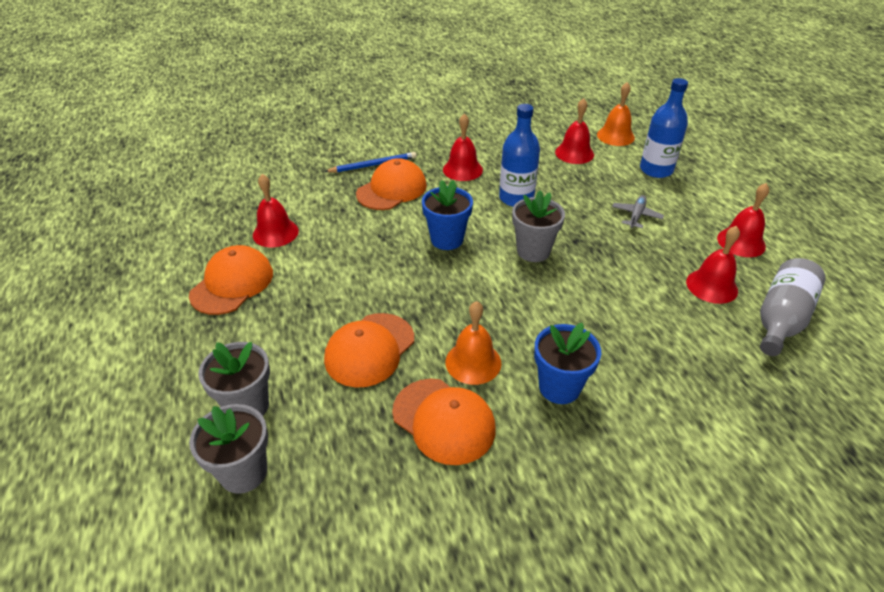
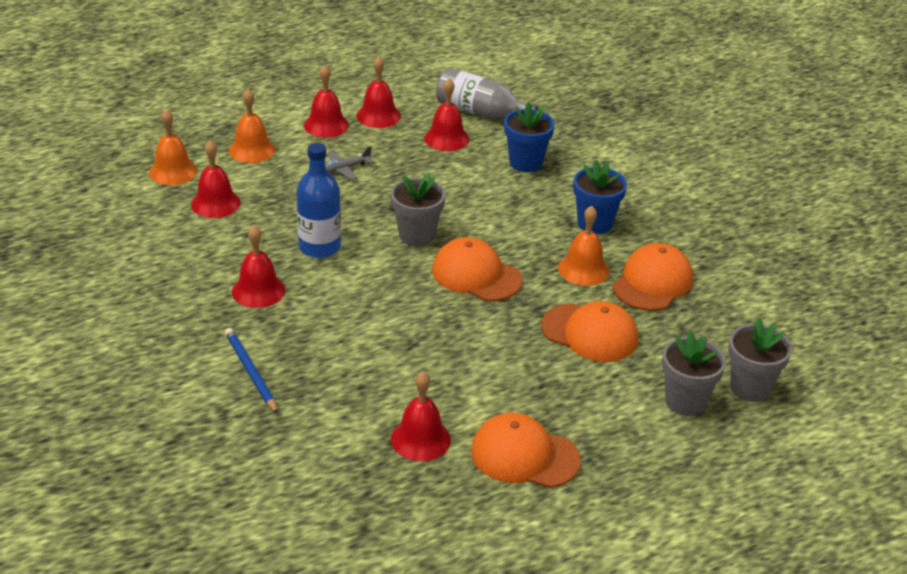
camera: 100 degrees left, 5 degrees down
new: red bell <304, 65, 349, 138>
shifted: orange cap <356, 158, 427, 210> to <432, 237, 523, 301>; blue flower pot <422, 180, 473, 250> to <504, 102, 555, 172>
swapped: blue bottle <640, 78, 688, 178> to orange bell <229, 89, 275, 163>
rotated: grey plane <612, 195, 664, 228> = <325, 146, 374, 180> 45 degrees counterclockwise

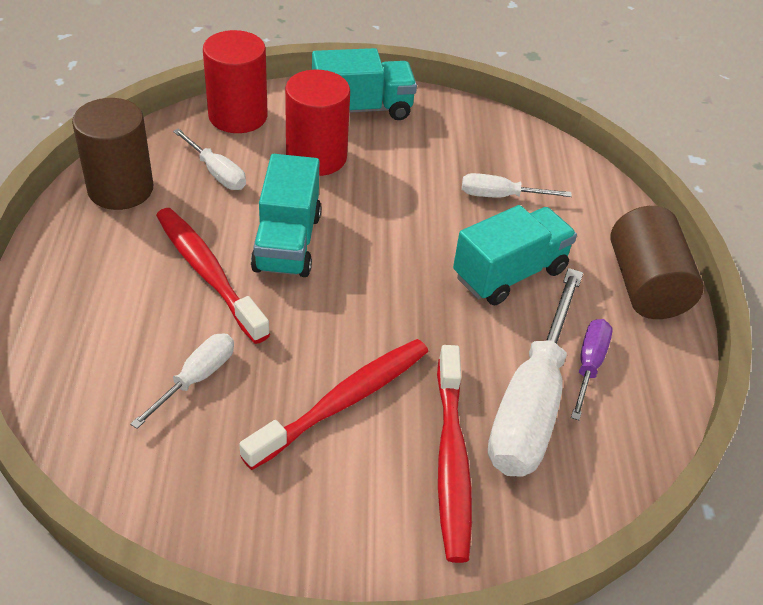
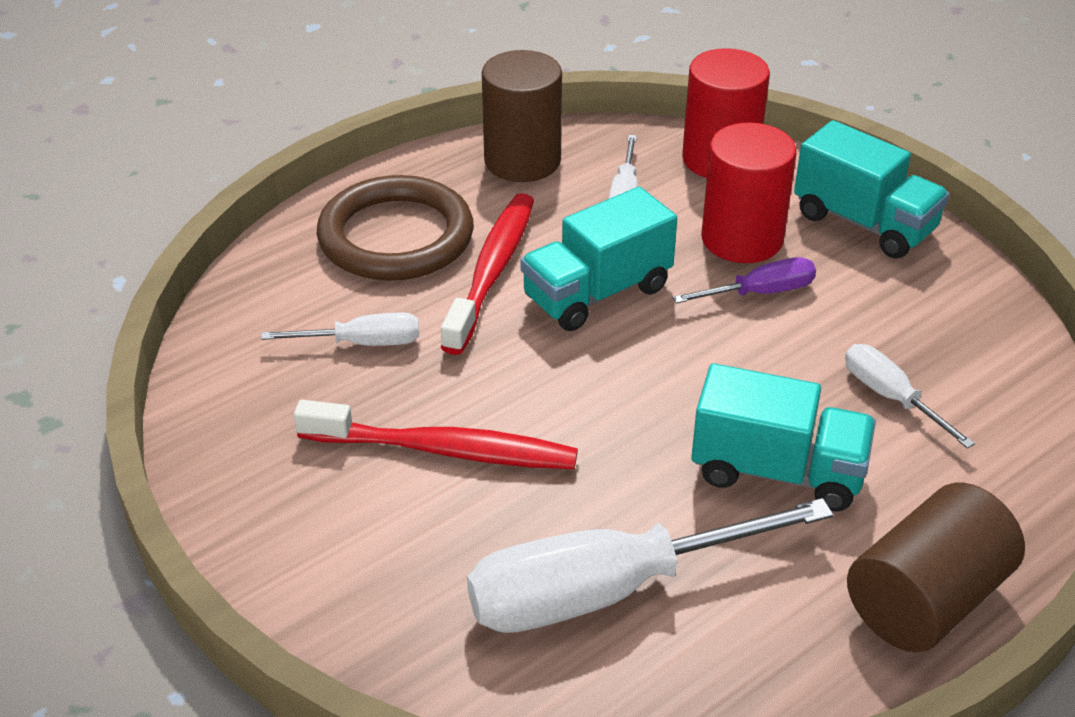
camera: 55 degrees right, 5 degrees down
gone: red toothbrush <437, 345, 472, 563>
new: brown ring <316, 175, 474, 281>
shifted: purple screwdriver <571, 319, 613, 420> to <672, 257, 816, 304>

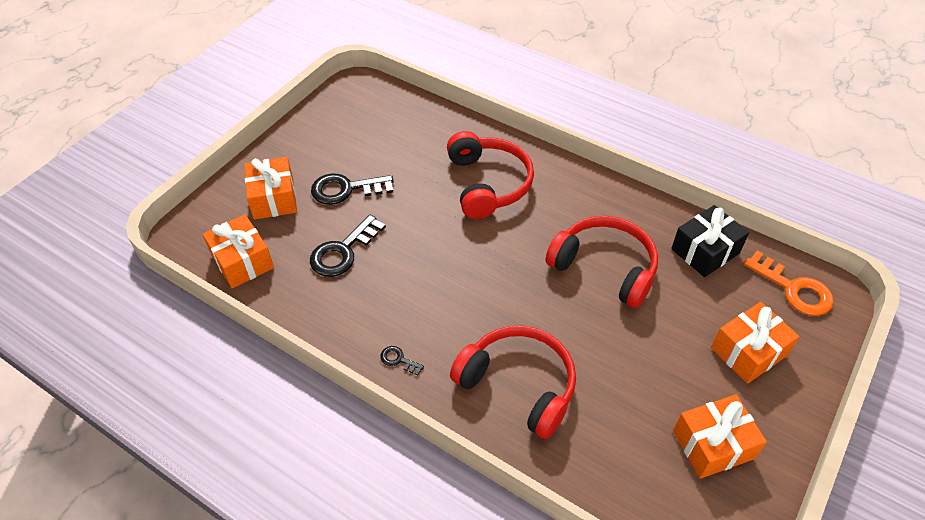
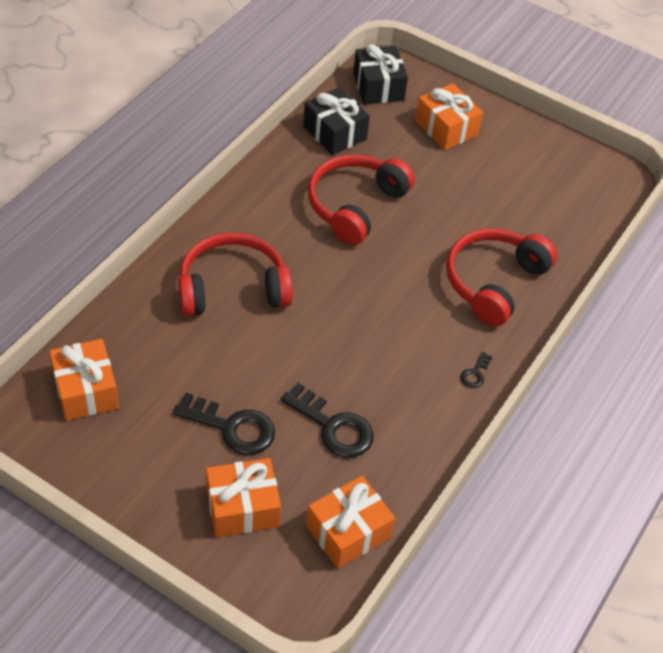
camera: 95 degrees left, 0 degrees up
shifted: orange gift <673, 394, 767, 479> to <50, 339, 119, 421>
swapped: orange key <744, 251, 834, 316> to black gift <353, 44, 408, 105>
rotated: black key <311, 173, 394, 205> = <173, 392, 275, 455> 60 degrees counterclockwise

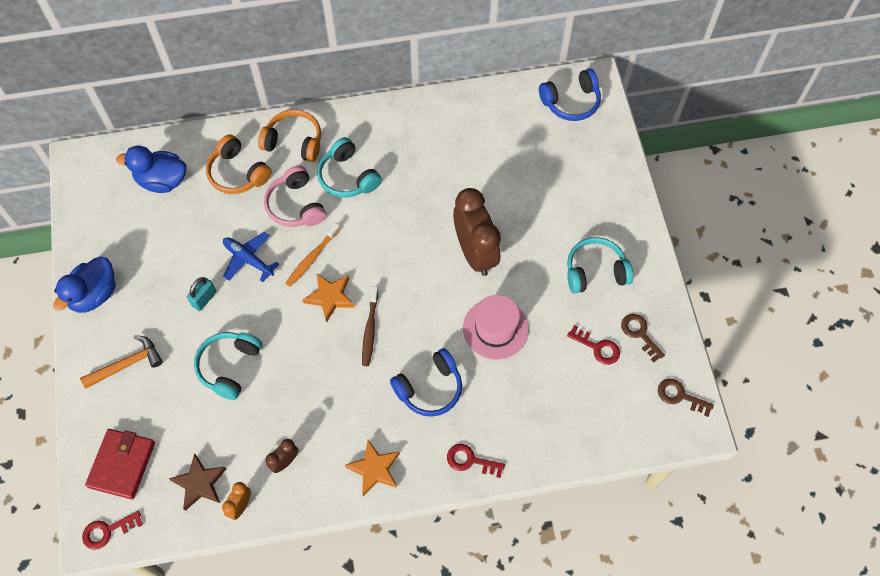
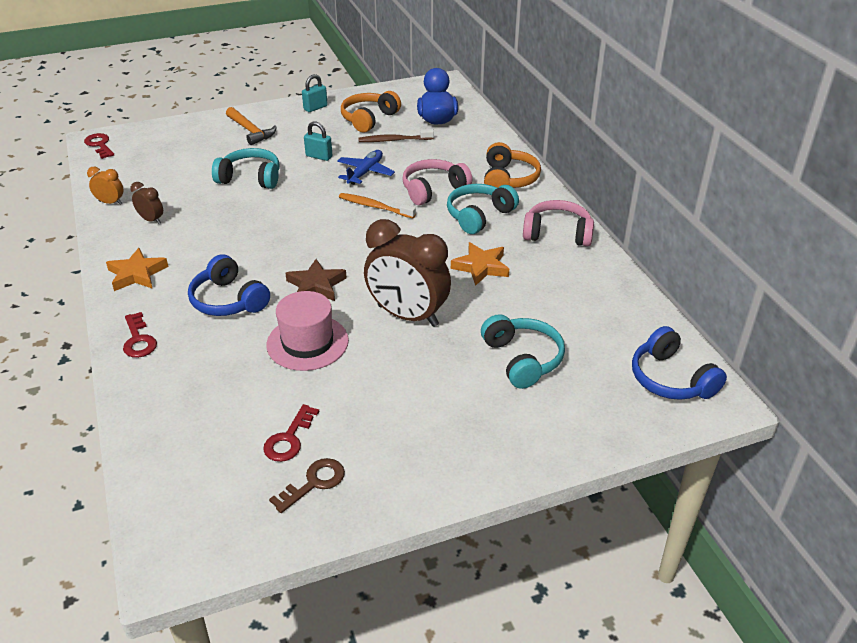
camera: 80 degrees right, 25 degrees down
gone: brown key <658, 379, 714, 417>; red wallet <85, 429, 155, 499>
new: pink headphones <523, 200, 594, 247>
shifted: orange headphones <206, 134, 272, 194> to <341, 91, 401, 133>; turquoise headphones <567, 237, 634, 293> to <481, 314, 565, 389>; orange star <302, 273, 355, 323> to <451, 242, 509, 286>; brown toothbrush <362, 286, 378, 366> to <358, 129, 434, 142>; brown star <169, 453, 226, 511> to <285, 259, 347, 301>
swapped: blue duck <53, 256, 116, 313> to turquoise padlock <302, 74, 328, 112>
rotated: brown clock <453, 188, 501, 276> = <364, 219, 451, 327> 60 degrees clockwise; red key <447, 444, 505, 478> = <123, 312, 157, 358> 150 degrees clockwise

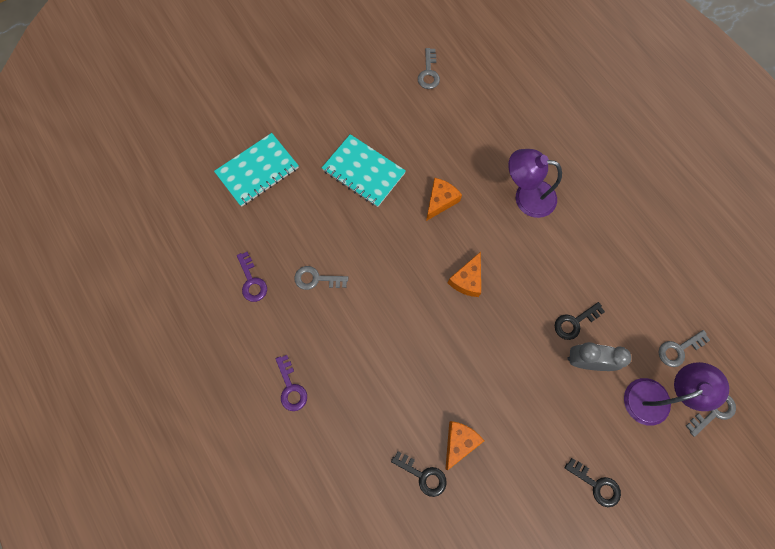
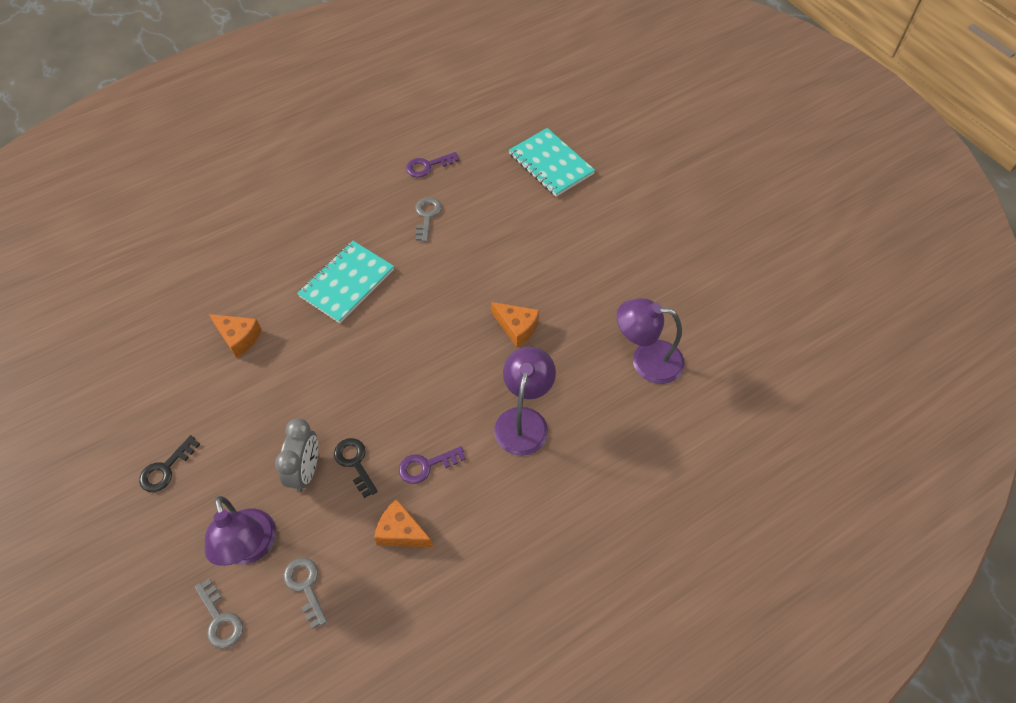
camera: 90 degrees right, 15 degrees down
gone: grey key <418, 48, 440, 89>; black key <391, 451, 447, 497>
new: purple lamp <617, 298, 685, 384>
shifted: turquoise notebook <322, 134, 406, 207> to <297, 241, 394, 323>; orange cheese <448, 252, 481, 297> to <374, 499, 433, 547>; purple key <276, 355, 307, 411> to <399, 446, 466, 484>

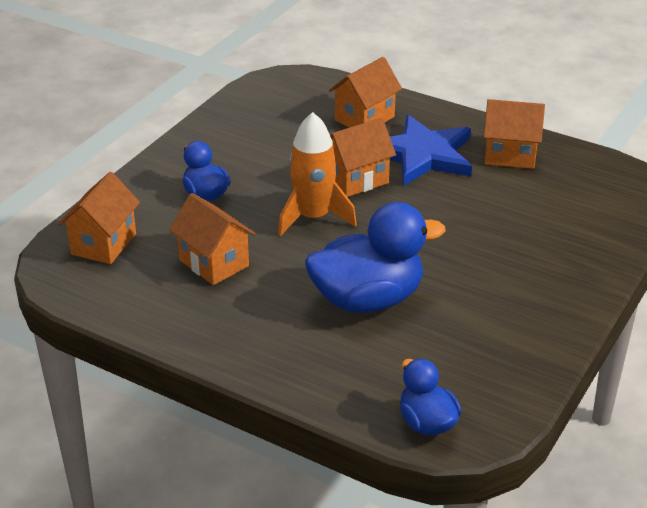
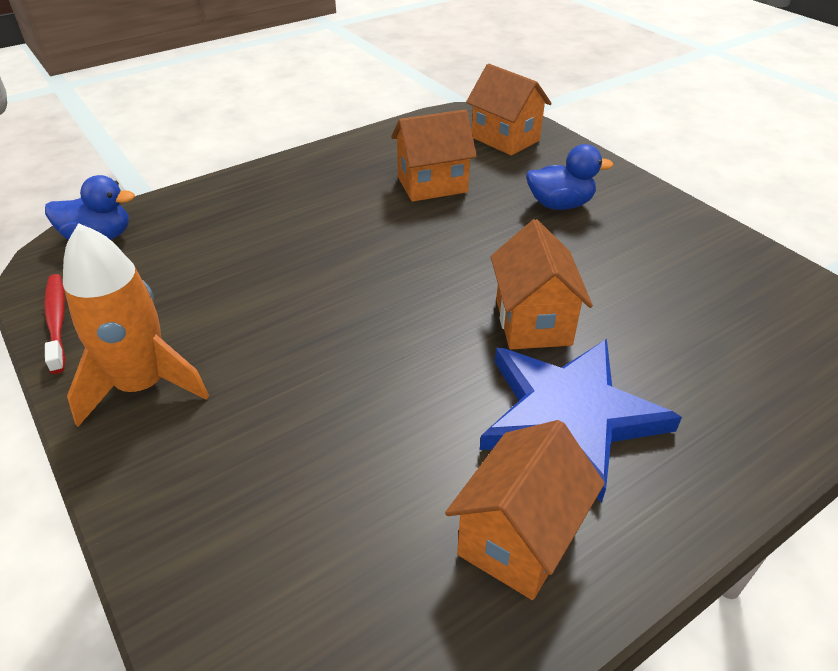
camera: 115 degrees right, 5 degrees up
gone: orange house <329, 57, 402, 128>; blue duck <305, 202, 445, 313>
new: red toothbrush <44, 274, 65, 374>
shifted: orange rocket <278, 112, 357, 236> to <63, 223, 209, 427>

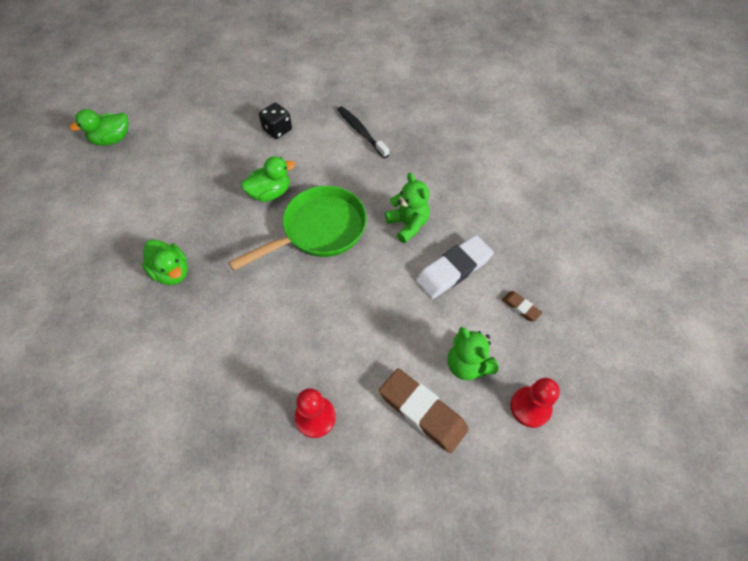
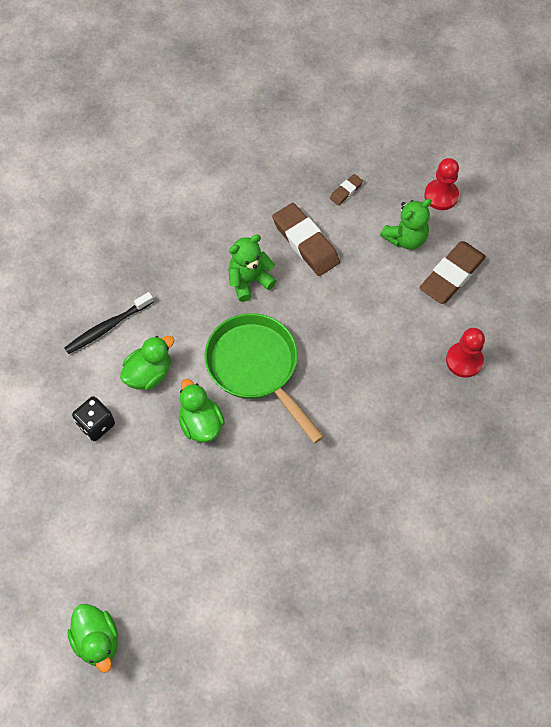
camera: 90 degrees left, 5 degrees up
shifted: green duck <142, 240, 188, 285> to <120, 336, 174, 390>
repainted: white eraser <416, 235, 494, 299> to brown eraser <272, 203, 340, 276>

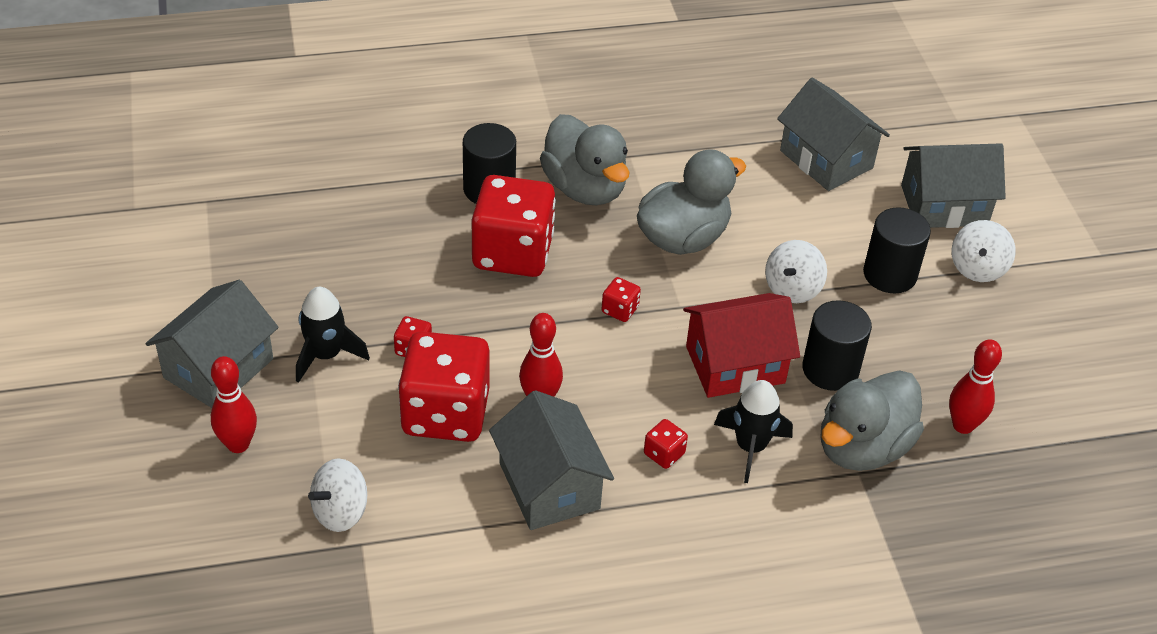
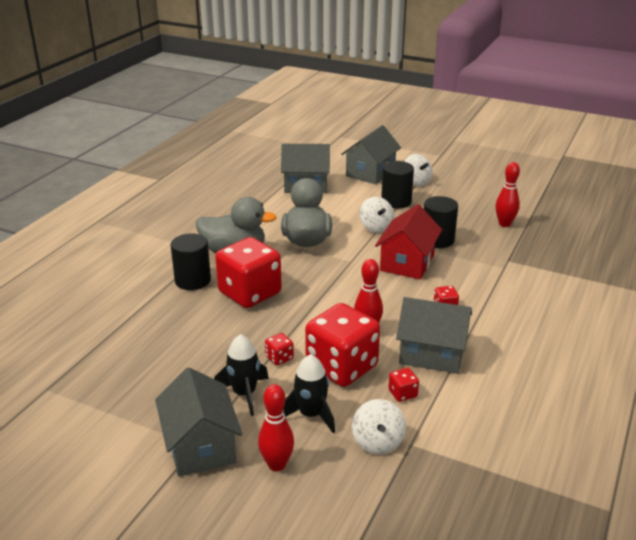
camera: 50 degrees left, 15 degrees down
gone: grey duck <821, 370, 924, 471>
shifted: red dice <602, 277, 641, 322> to <389, 368, 419, 402>; black rocket <714, 380, 793, 483> to <283, 354, 335, 433>

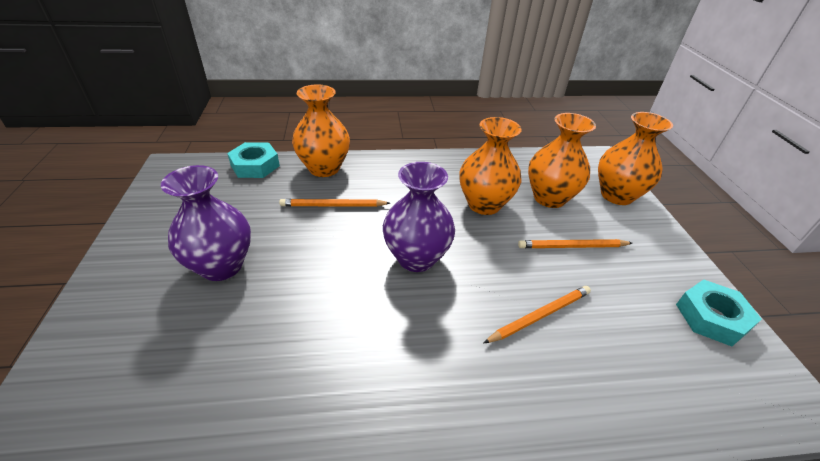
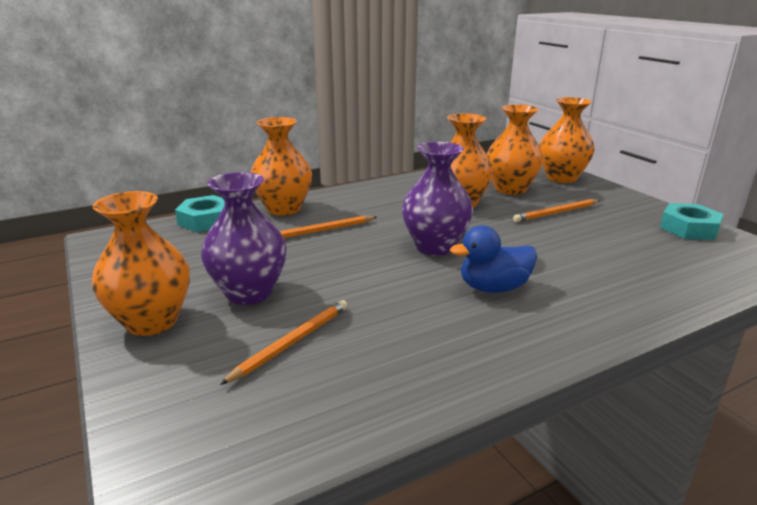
camera: 20 degrees left, 15 degrees down
new: orange vase <92, 191, 190, 336>; blue duck <450, 225, 537, 293>
shifted: orange pencil <484, 286, 591, 343> to <220, 300, 348, 385>

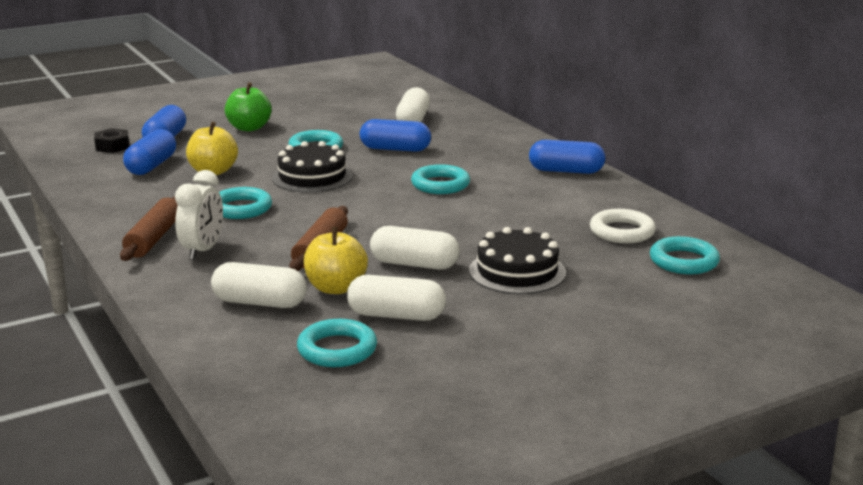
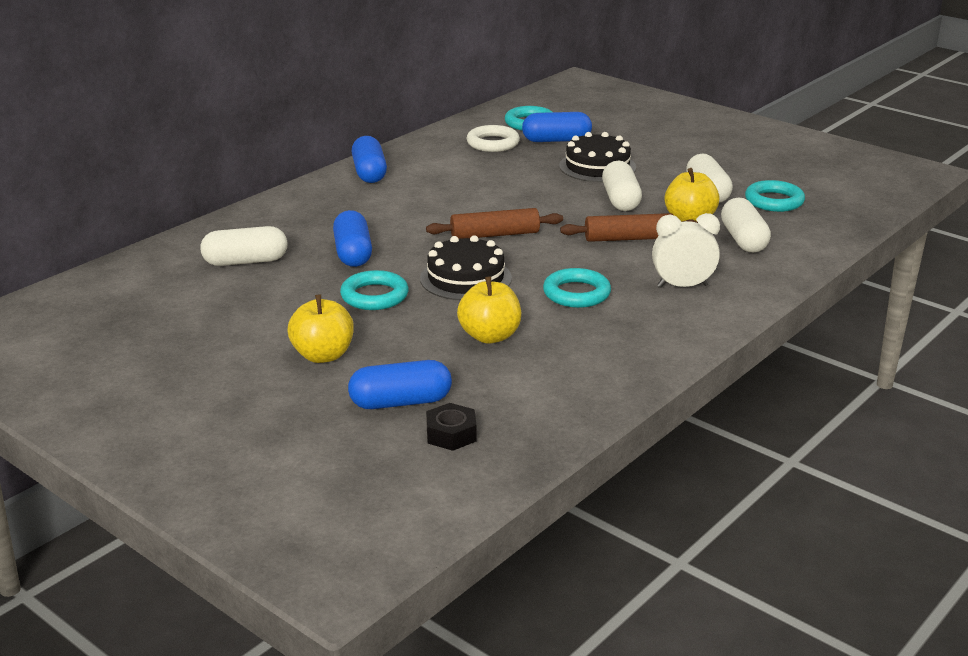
camera: 110 degrees left, 5 degrees up
gone: turquoise ring <411, 164, 470, 194>
shifted: blue capsule <123, 129, 176, 175> to <522, 112, 592, 142>; brown rolling pin <120, 196, 178, 261> to <426, 208, 563, 239>
repainted: green apple <225, 82, 272, 131> to yellow apple <288, 294, 354, 363>

